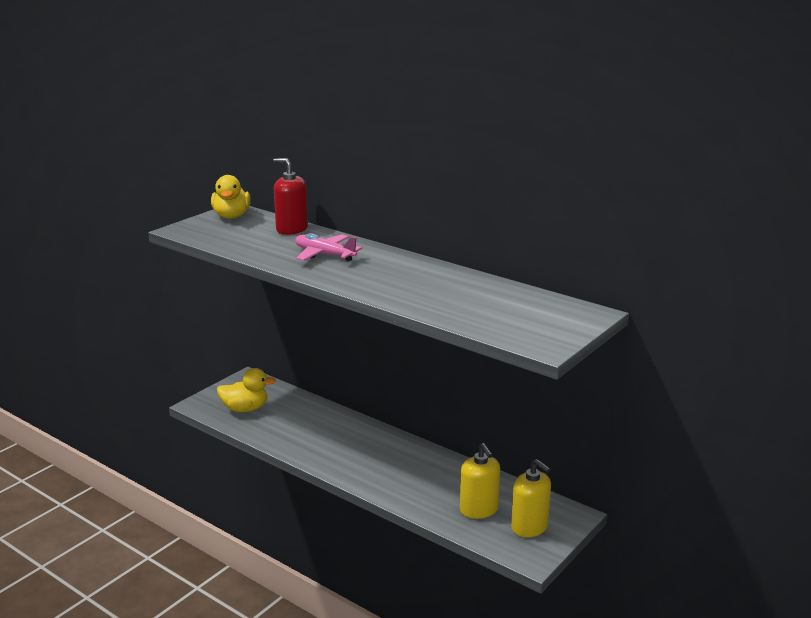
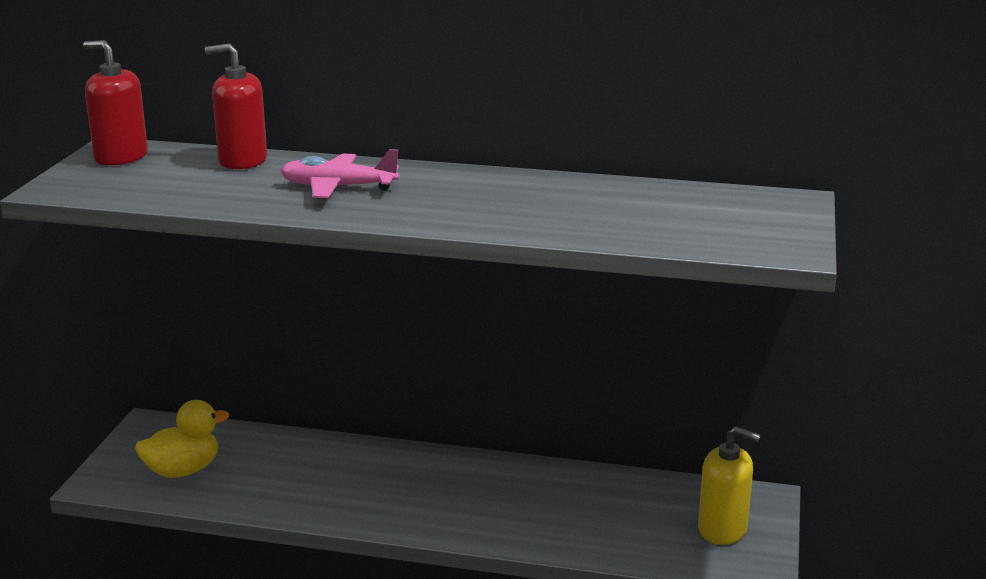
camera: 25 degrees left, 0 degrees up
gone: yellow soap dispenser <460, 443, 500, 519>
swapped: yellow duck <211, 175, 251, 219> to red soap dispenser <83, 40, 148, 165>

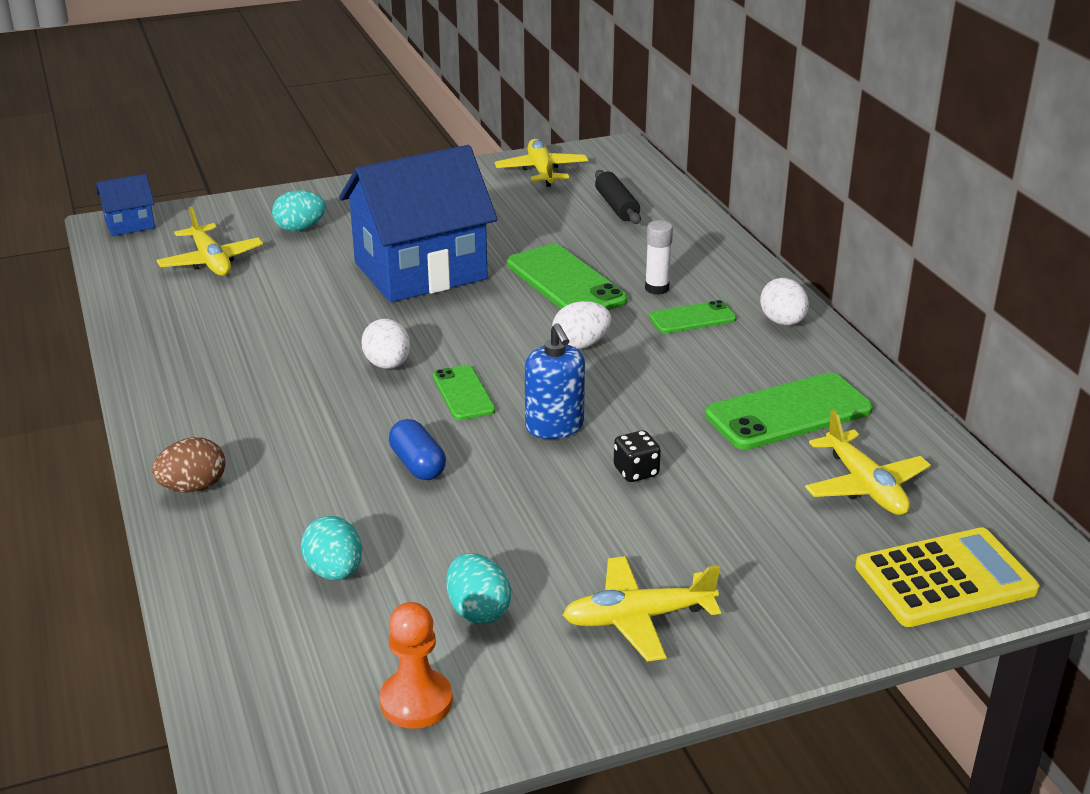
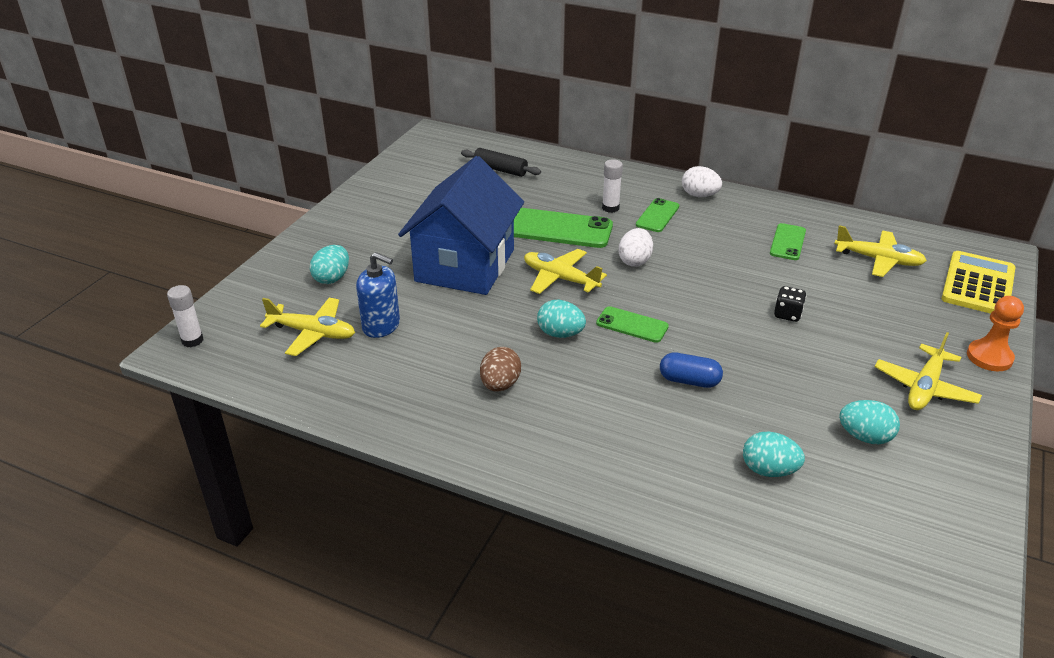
camera: 45 degrees left, 5 degrees up
shifted: yellow plane <495, 139, 588, 187> to <524, 249, 607, 294>; blue soap dispenser <525, 323, 585, 439> to <356, 252, 400, 338>; brown egg <152, 437, 226, 492> to <480, 347, 521, 392>; orange pawn <379, 602, 453, 729> to <967, 296, 1024, 371>
swapped: blue house <97, 174, 155, 236> to white glue stick <167, 285, 203, 347>
repainted: white egg <361, 319, 410, 369> to turquoise egg <537, 300, 586, 338>
scaled: green phone <705, 373, 873, 450> = <770, 223, 806, 260> x0.57

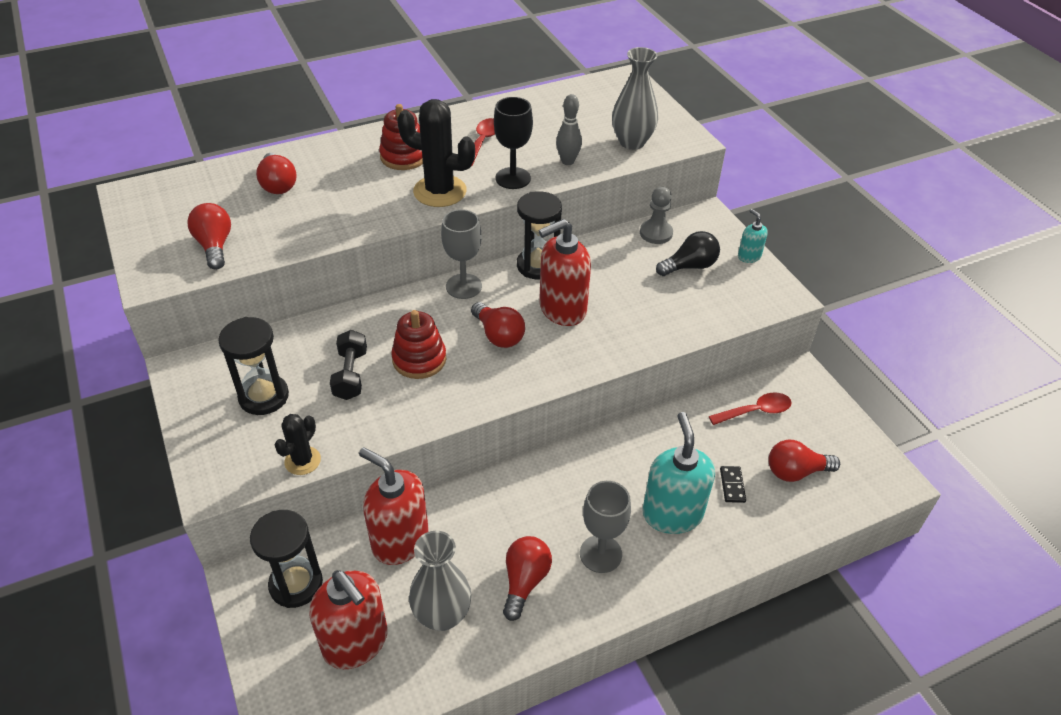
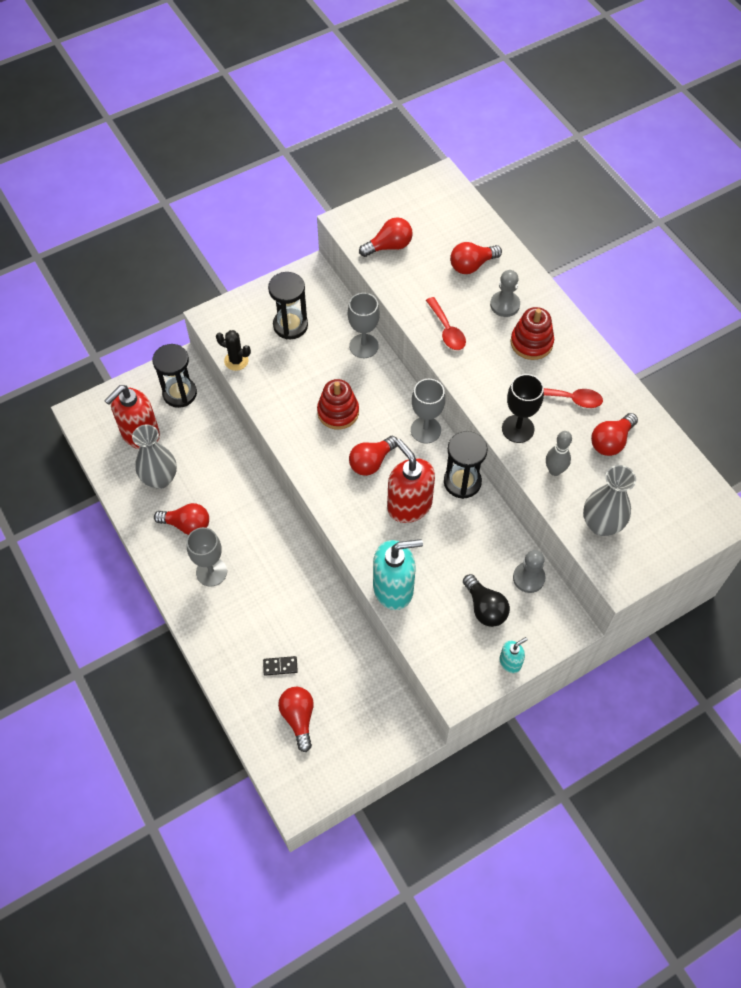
camera: 85 degrees right, 15 degrees up
gone: black cactus <397, 99, 475, 207>; black dumbbell <330, 330, 367, 400>; red soap dispenser <359, 447, 429, 565>
new: grey pawn <490, 270, 520, 317>; grey goblet <348, 293, 380, 358>; red light bulb <591, 413, 638, 456>
shifted: red spoon <709, 392, 792, 425> to <426, 297, 466, 350>; turquoise soap dispenser <643, 412, 715, 534> to <373, 539, 423, 610>

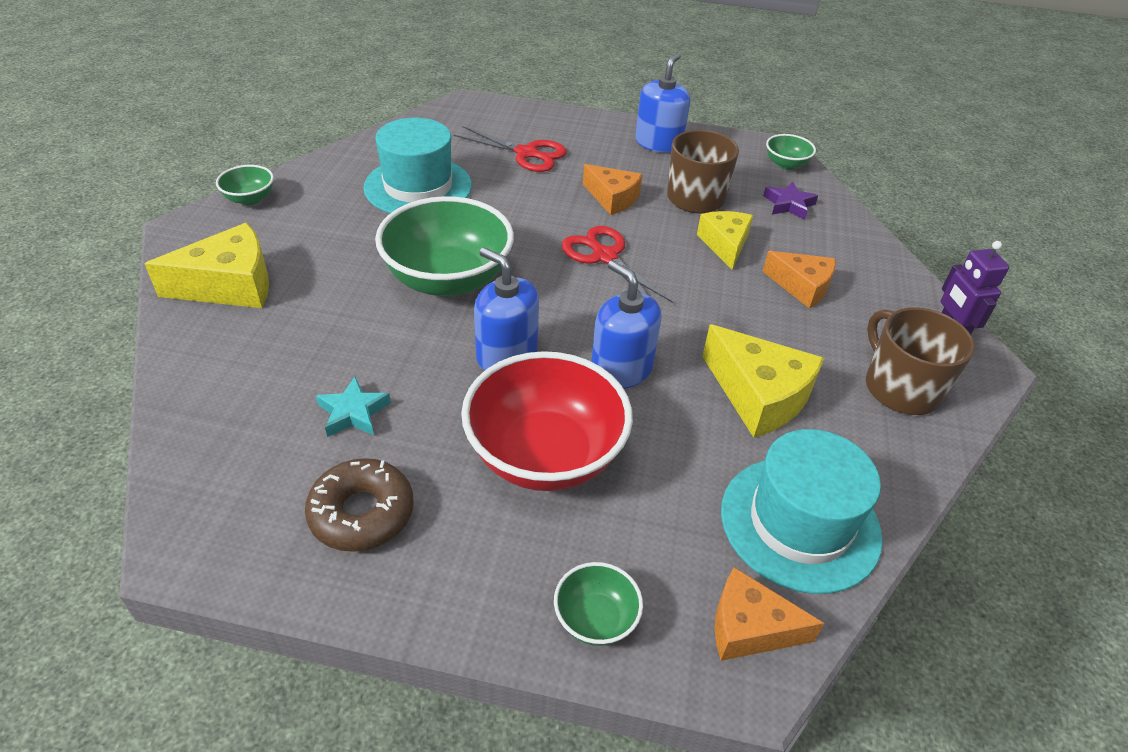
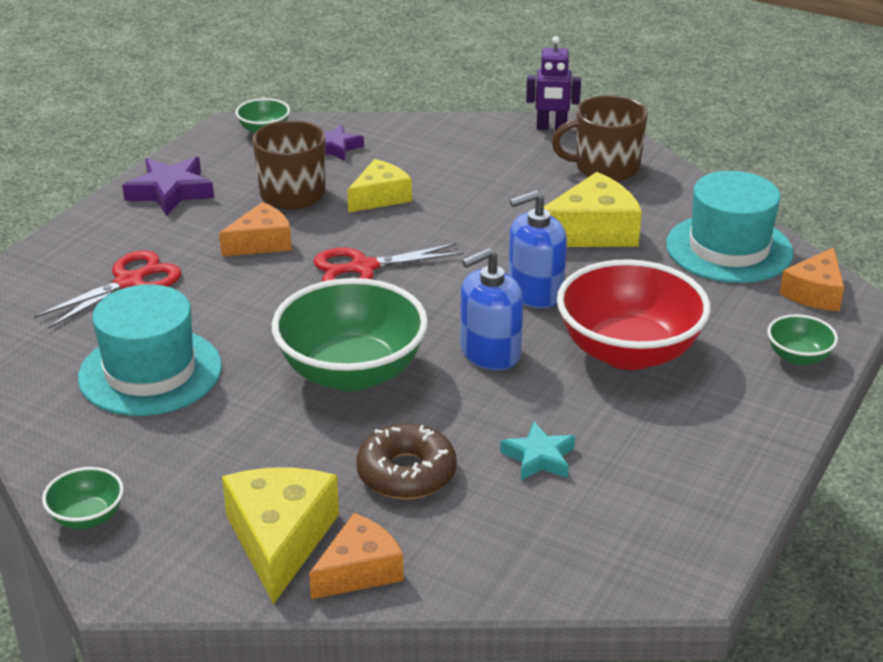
camera: 70 degrees left, 10 degrees down
shifted: orange cheese <762, 251, 836, 308> to <309, 513, 404, 599>; brown donut <305, 458, 414, 552> to <356, 423, 457, 499>
swapped: blue soap dispenser <635, 53, 690, 153> to purple star <122, 157, 214, 216>
rotated: yellow cheese <697, 211, 753, 270> = <347, 159, 412, 213> 120 degrees clockwise

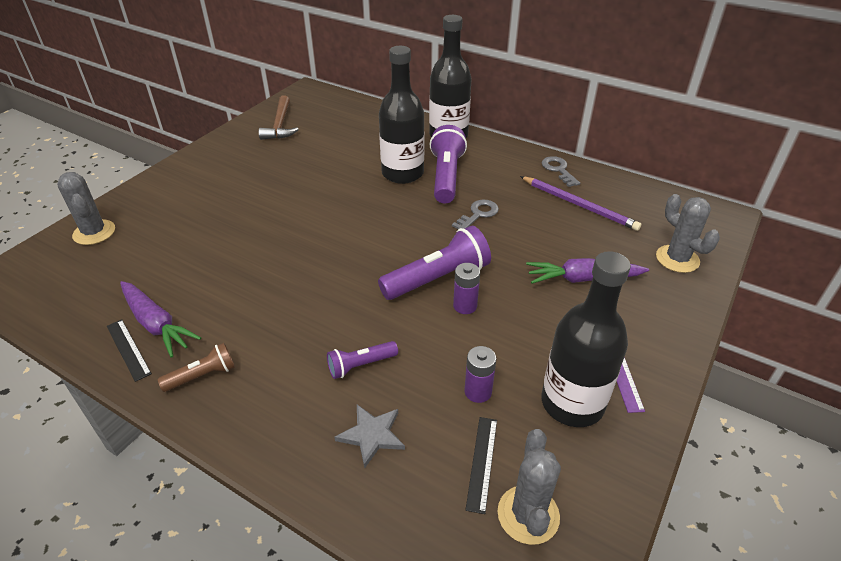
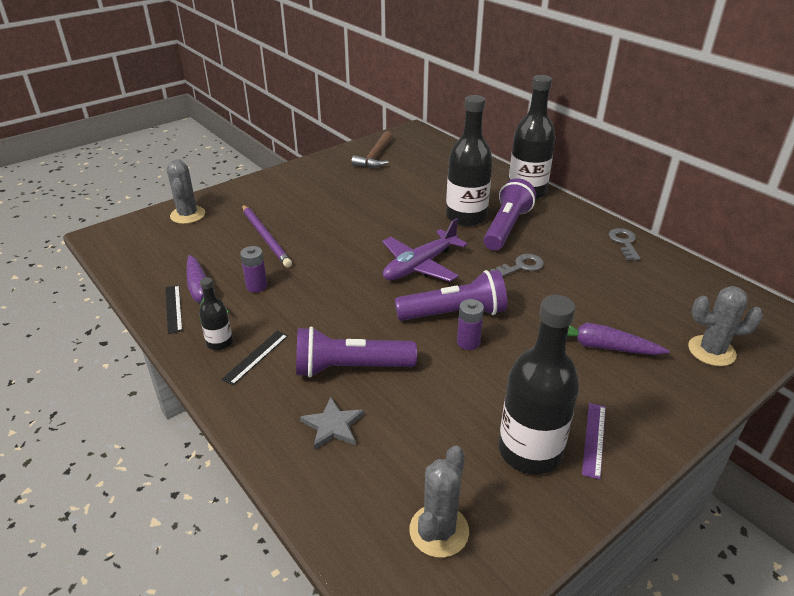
camera: 20 degrees right, 5 degrees down
new: purple plane <382, 218, 468, 282>
shifted: purple pencil <520, 176, 641, 231> to <242, 205, 292, 267>; purple battery <464, 346, 496, 403> to <240, 246, 267, 293>; black ruler <465, 417, 497, 514> to <222, 331, 288, 385>
swapped: brown flashlight <158, 343, 235, 392> to black bottle <199, 277, 233, 350>
rotated: grey cactus <656, 194, 720, 273> = <688, 286, 763, 366> 75 degrees counterclockwise
scaled: purple flashlight <327, 341, 398, 379> = <296, 326, 417, 378> x1.84

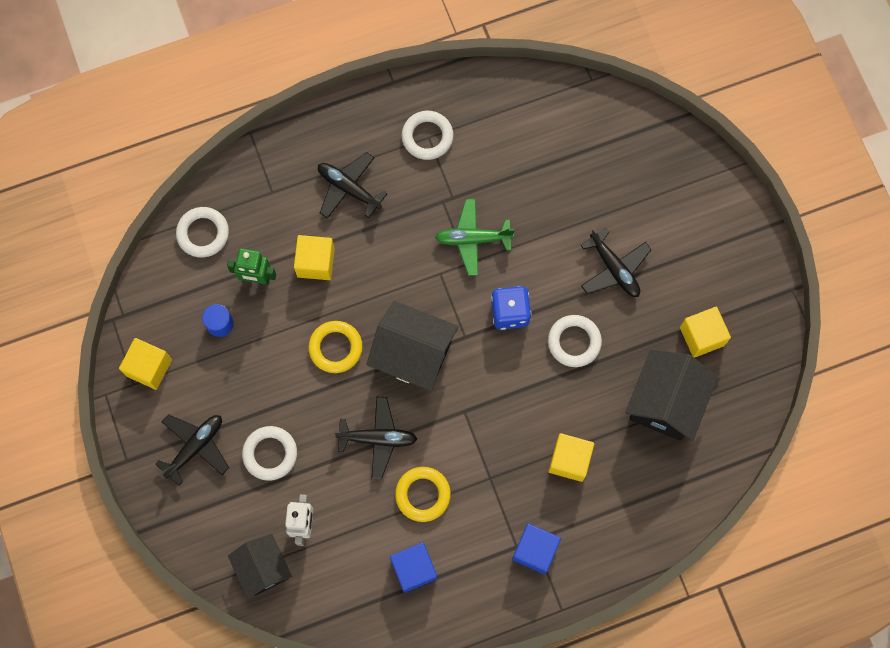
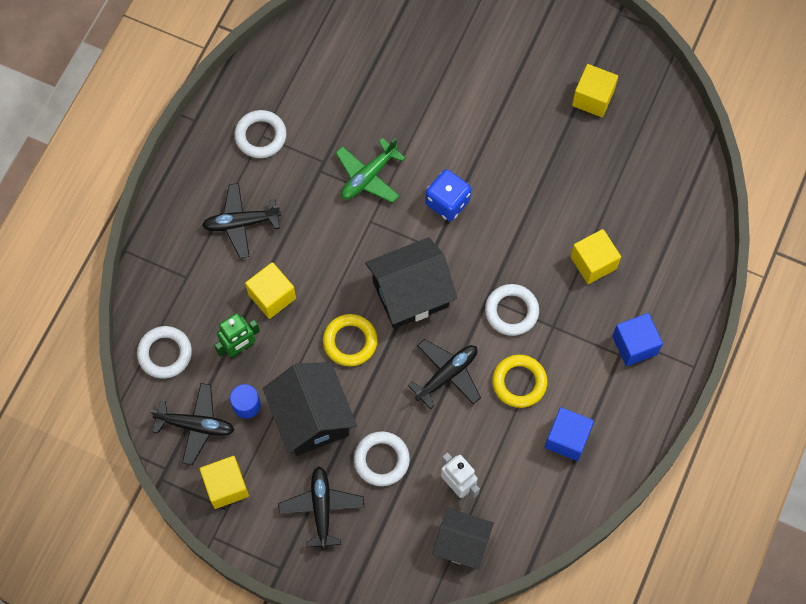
camera: 45 degrees left, 5 degrees down
shifted: black plane <580, 228, 652, 297> to <150, 383, 234, 465>; white ring <548, 315, 602, 367> to <485, 284, 539, 336>; black house <625, 349, 718, 441> to <263, 362, 357, 456>

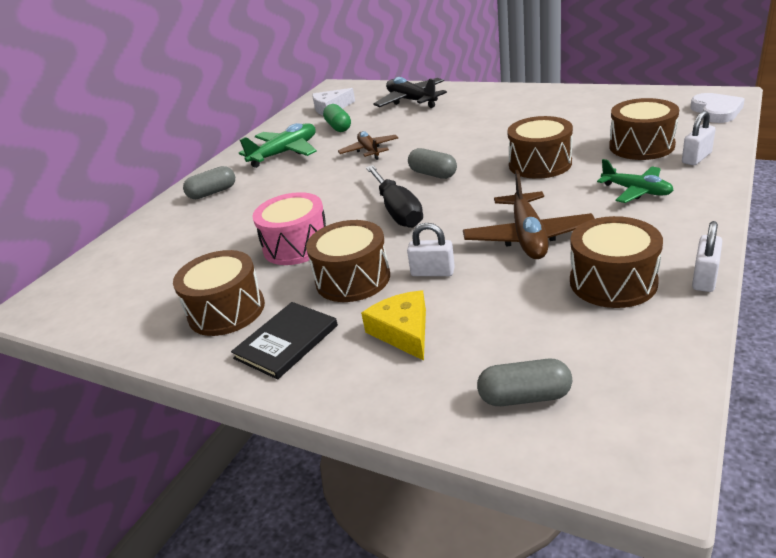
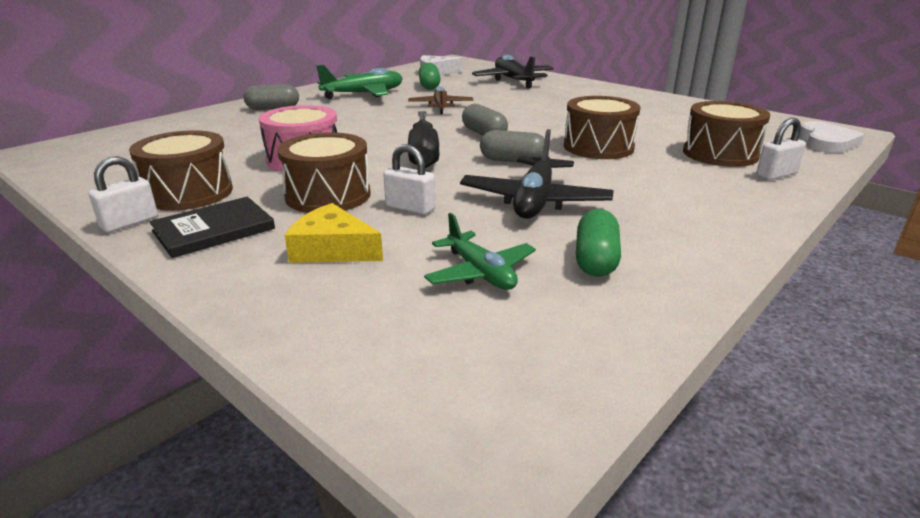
camera: 10 degrees right, 5 degrees down
shifted: green plane <597, 159, 674, 203> to <424, 213, 536, 290>; white padlock <692, 221, 722, 292> to <88, 156, 158, 233>; grey capsule <477, 359, 572, 406> to <480, 130, 545, 163>
swapped: brown drum <570, 216, 663, 308> to green capsule <576, 209, 621, 277>
repainted: brown plane <463, 170, 595, 259> to black plane <460, 129, 614, 219>
rotated: yellow cheese <361, 290, 426, 361> = <285, 203, 383, 263> 60 degrees counterclockwise

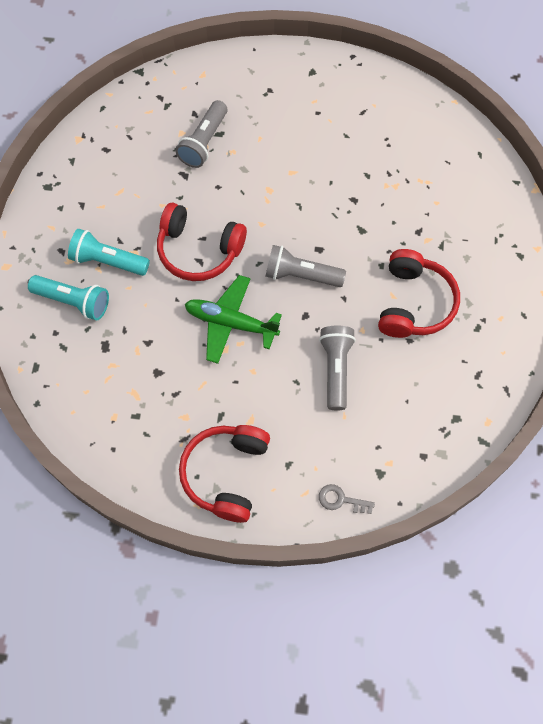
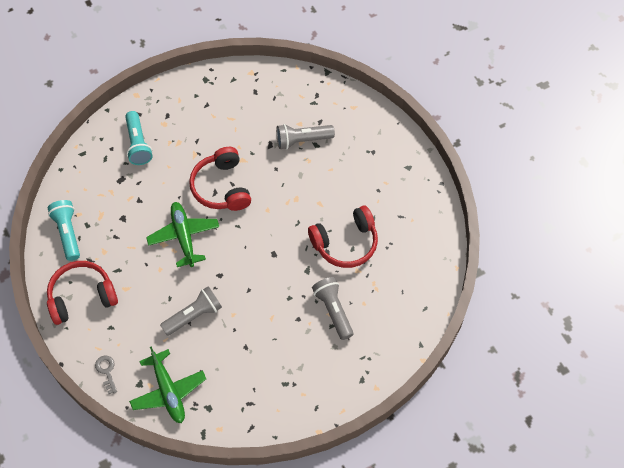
camera: 55 degrees right, 5 degrees down
new: green plane <129, 346, 206, 423>
shifted: turquoise flashlight <68, 229, 150, 276> to <48, 200, 80, 261>; grey flashlight <265, 245, 346, 287> to <312, 277, 353, 340>; red headphones <378, 249, 460, 338> to <308, 206, 378, 268>

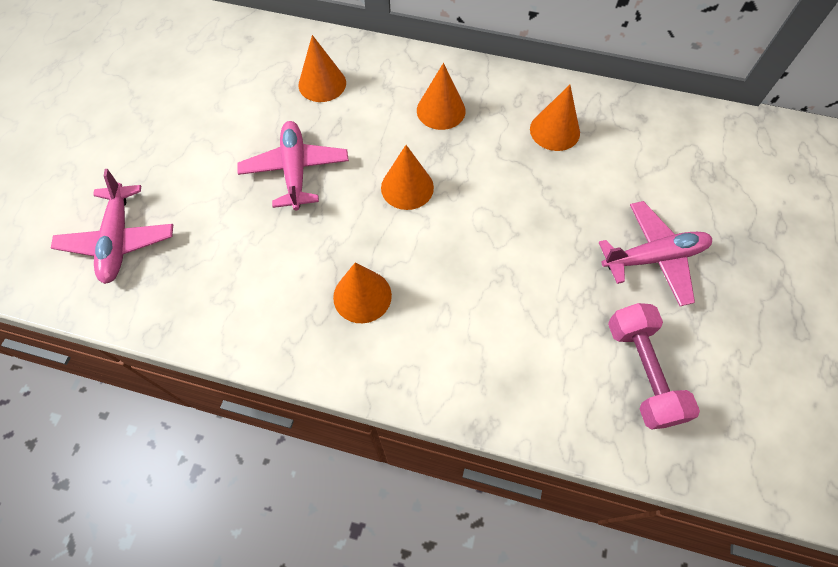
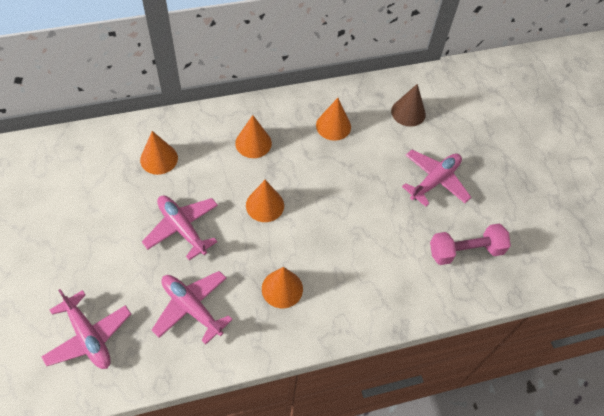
camera: 35 degrees left, 5 degrees down
new: brown cone <391, 84, 426, 127>; pink plane <152, 271, 233, 344>
rotated: pink dumbbell <608, 303, 700, 430> = <430, 224, 511, 265> 60 degrees counterclockwise

